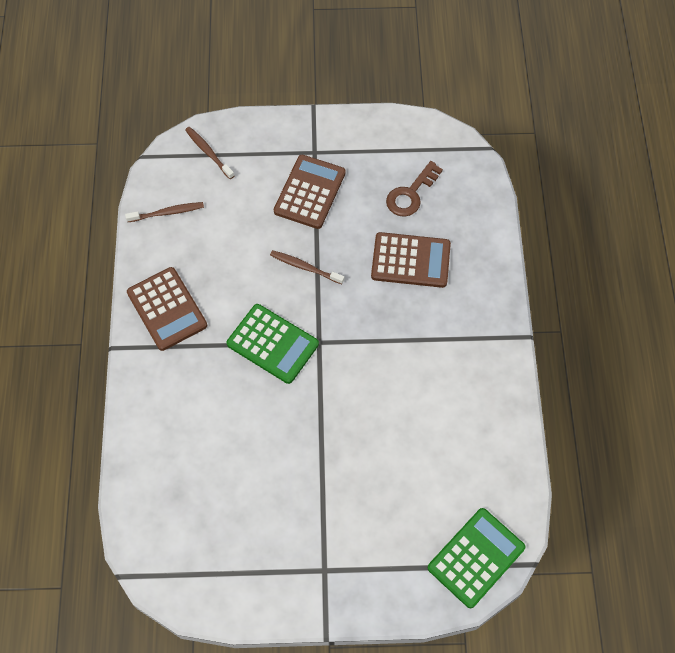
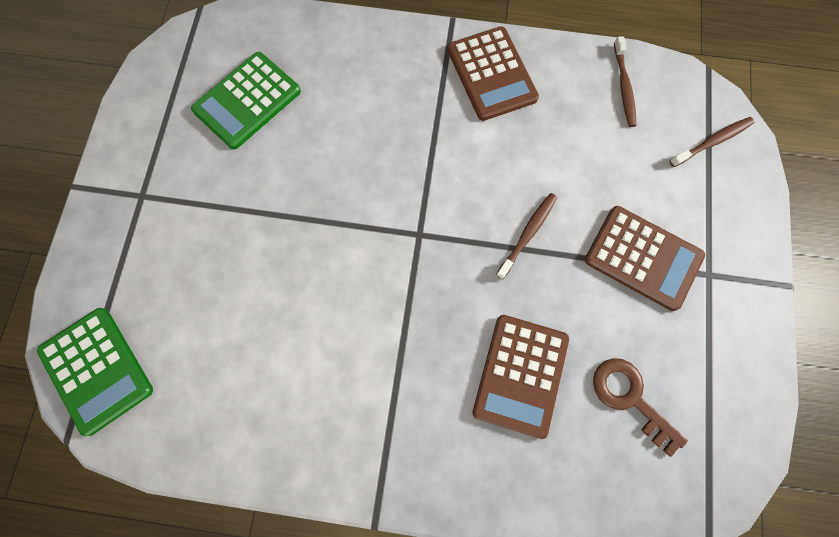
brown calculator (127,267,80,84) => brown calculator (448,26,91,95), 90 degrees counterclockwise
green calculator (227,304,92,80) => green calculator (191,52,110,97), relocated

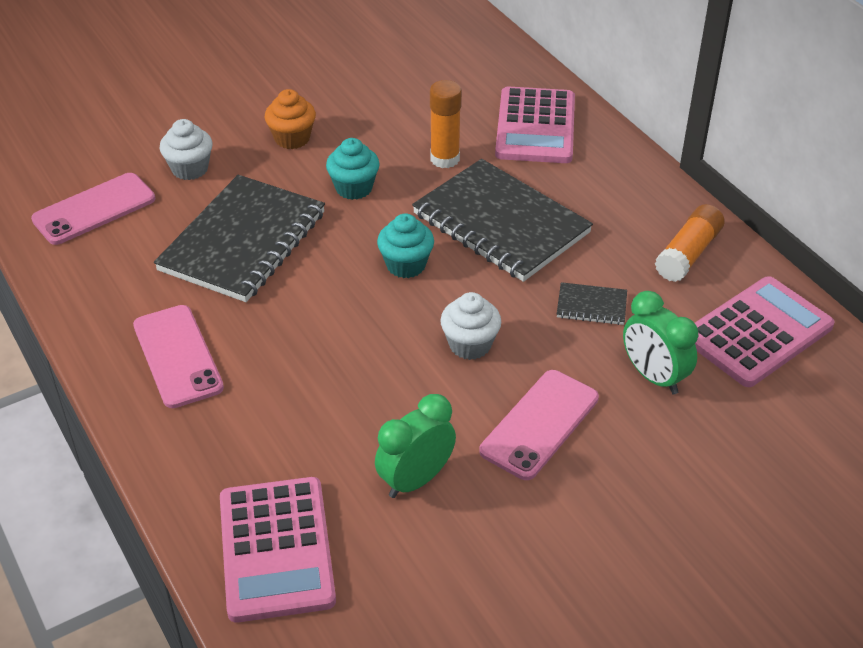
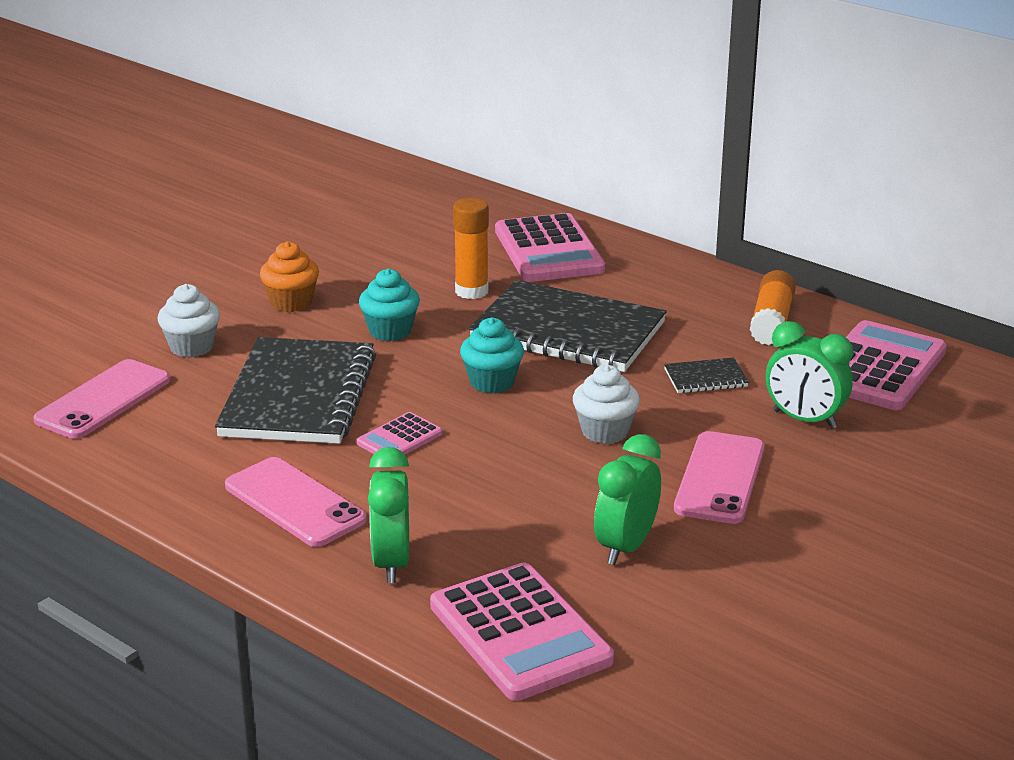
nothing => pink calculator (357,412,85,43)
nothing => green clock (368,447,41,136)

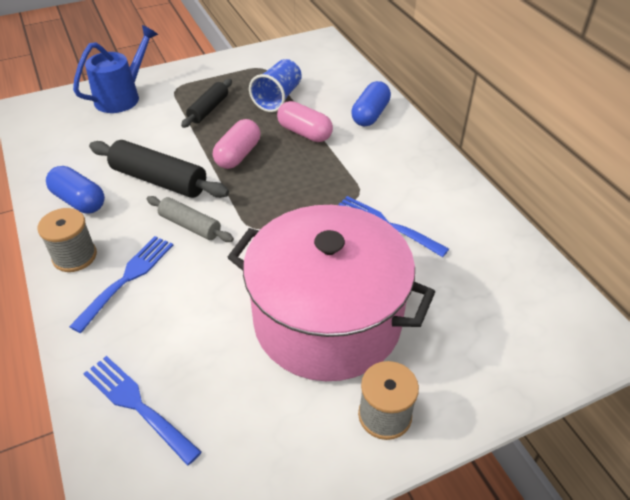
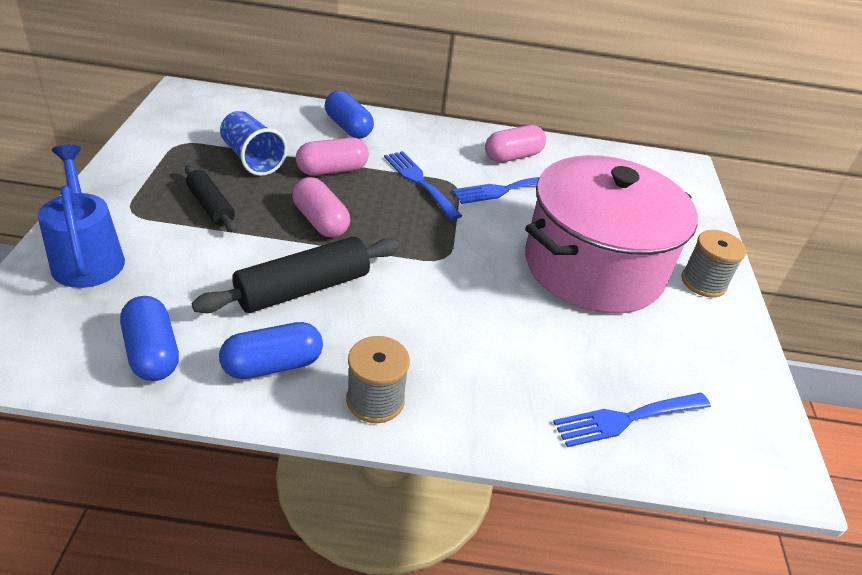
grey rolling pin (147,196,87,46) => nothing
blue fork (69,236,104,97) => blue fork (384,151,78,69), relocated
nothing => pink capsule (485,125,61,38)
nothing => blue capsule (120,296,59,85)

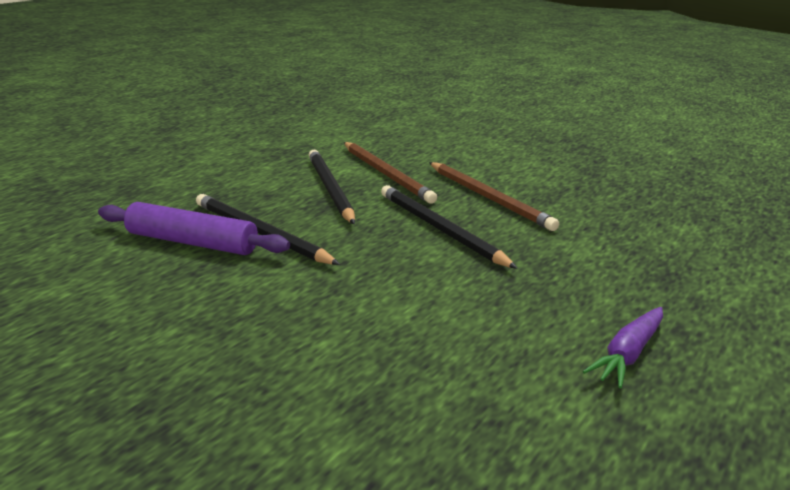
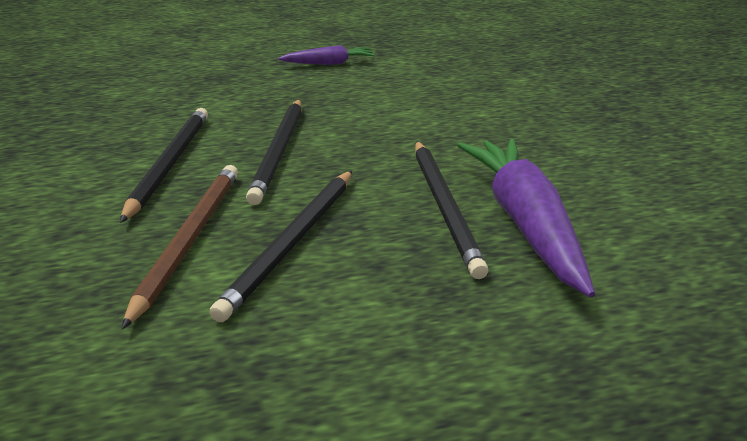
brown pencil (429,162,130,69) => black pencil (120,108,88,115)
purple rolling pin (98,202,192,53) => purple carrot (457,138,138,160)

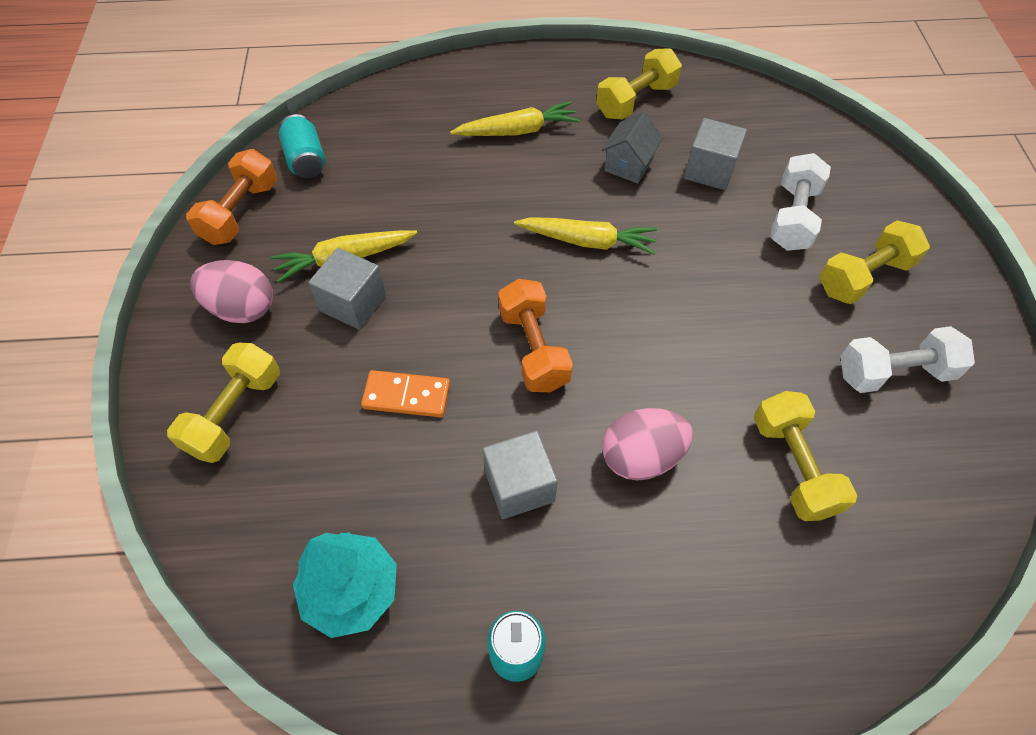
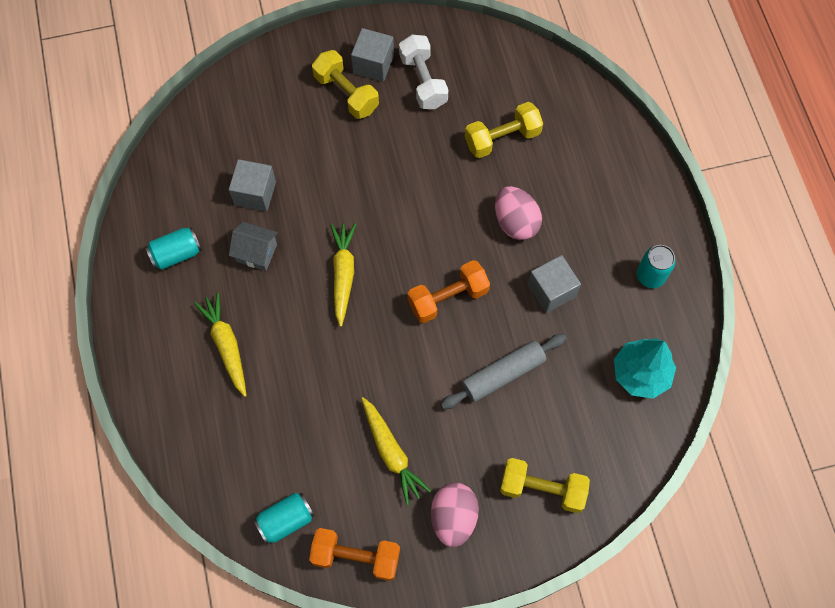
yellow dumbbell (596,48,86,71) => turquoise can (145,227,57,43)
white dumbbell (770,153,61,98) => nothing
grey cube (308,248,78,82) => grey cube (351,28,43,54), relocated
orange domino (361,370,89,47) => grey rolling pin (440,334,127,75)

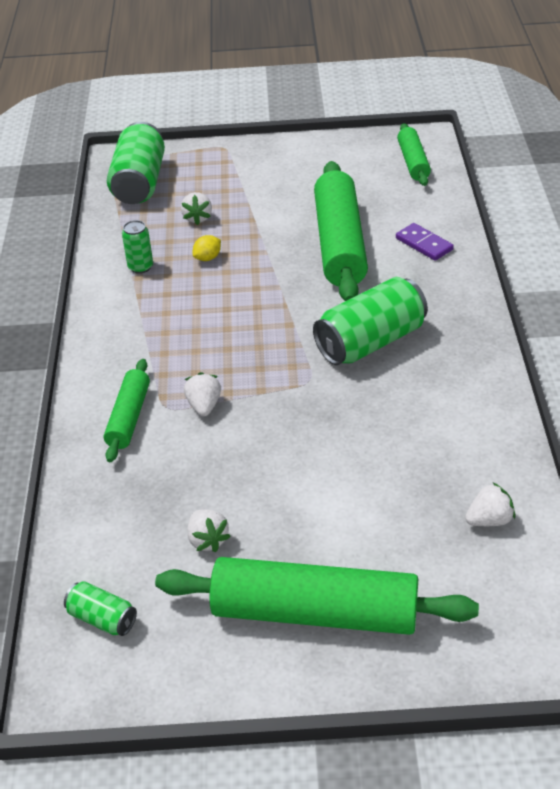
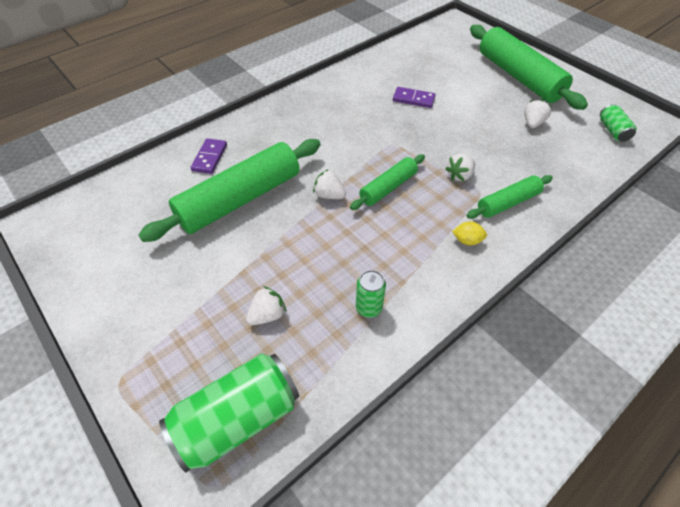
green rolling pin (397,123,34,63) => green rolling pin (350,154,75,56), relocated
yellow lemon (192,235,29,26) => yellow lemon (452,221,35,24), relocated
green can (313,277,115,88) => nothing
white strawberry (465,482,50,44) => white strawberry (313,169,33,30), relocated
nothing => purple domino (393,87,42,21)

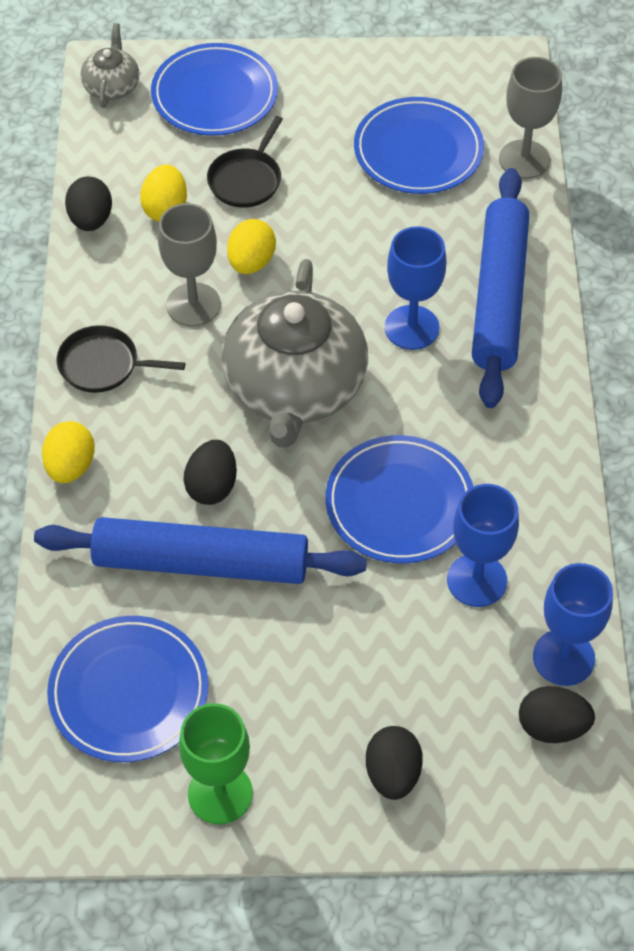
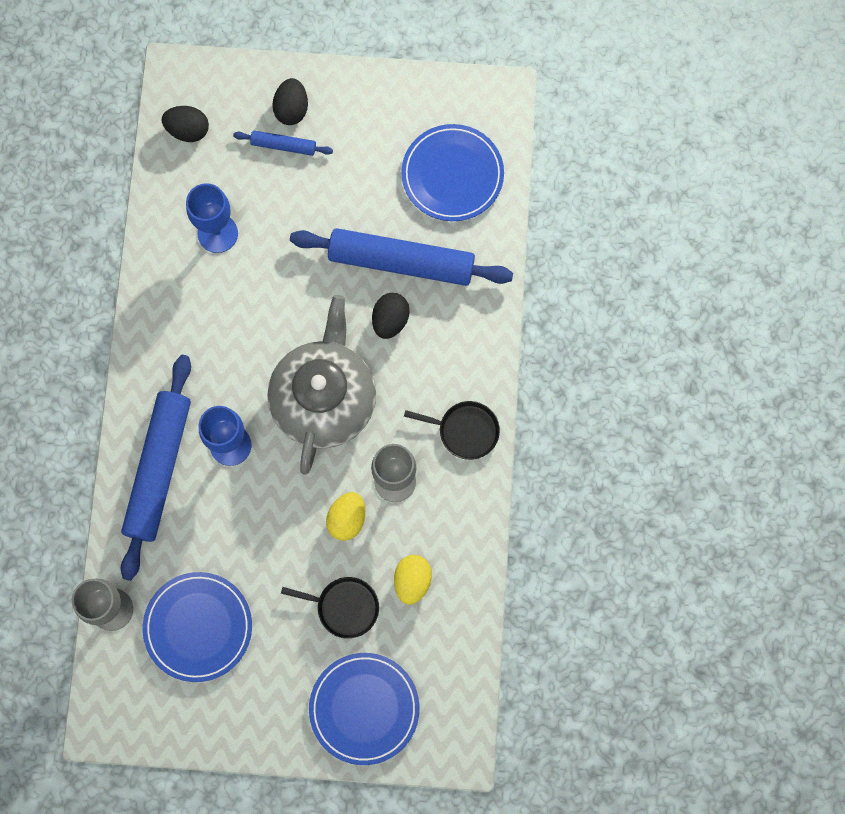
grey teapot (80,23,60,85) => nothing
black pan (207,116,76,92) => black pan (281,577,98,62), 75 degrees clockwise
black egg (65,176,47,55) => nothing
yellow egg (42,421,53,62) => nothing
blue plate (325,435,148,128) => nothing
blue goblet (533,563,80,123) => nothing
green goblet (179,703,74,122) => nothing
nothing => blue rolling pin (233,130,100,26)

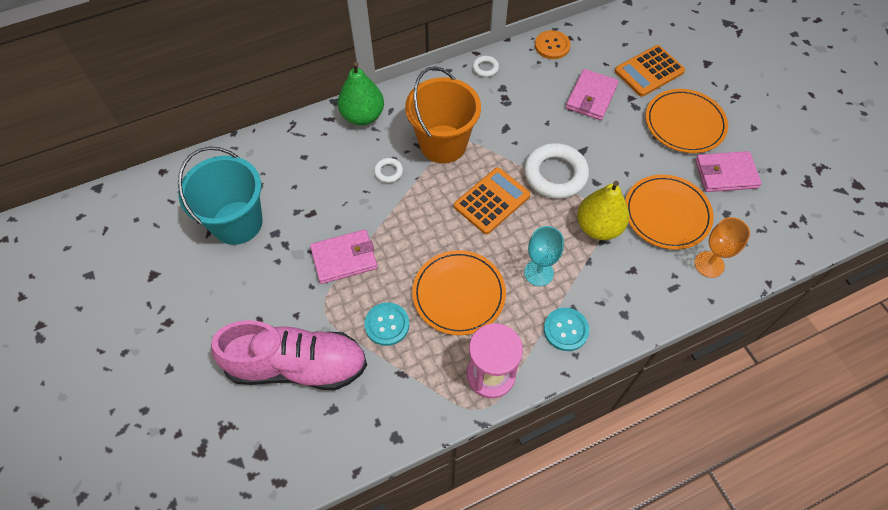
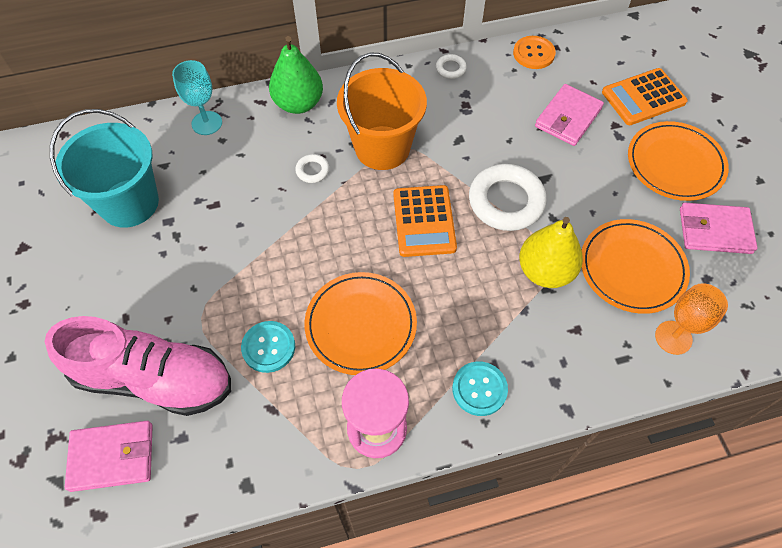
orange calculator (454,167,76,67) => orange calculator (393,185,64,72), 120 degrees clockwise
turquoise goblet (524,226,40,60) => turquoise goblet (172,60,50,75), relocated
pink wallet (310,229,67,55) => pink wallet (65,421,88,71), relocated

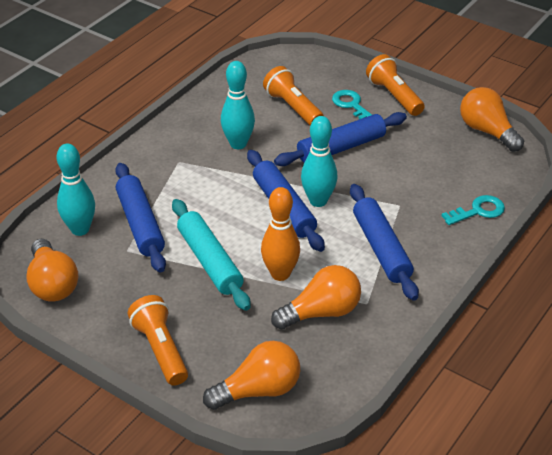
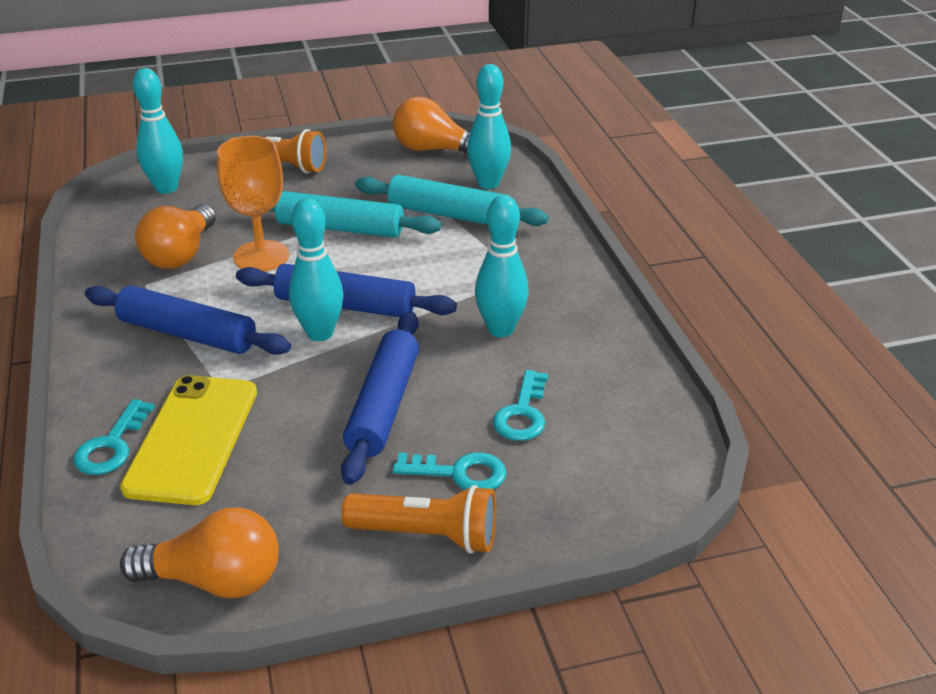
orange flashlight (263,66,61,59) => turquoise key (493,370,55,71)
blue rolling pin (115,163,51,110) => turquoise rolling pin (355,175,194,51)
orange bowling pin (261,187,39,94) => orange goblet (217,136,72,136)
orange light bulb (203,341,97,69) => turquoise bowling pin (133,68,50,126)
nothing => yellow phone (120,375,137,130)

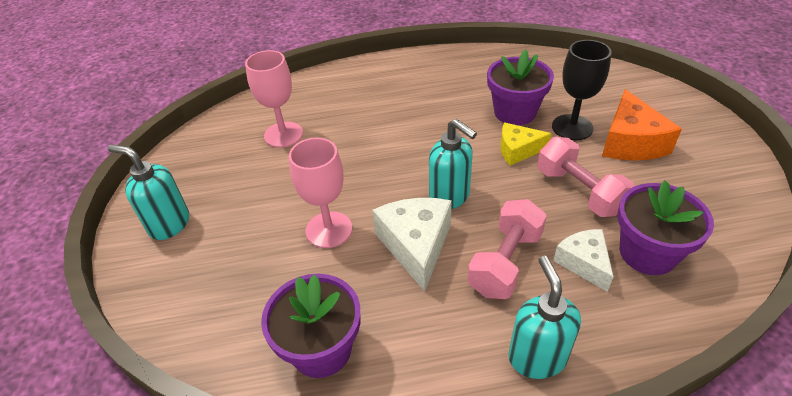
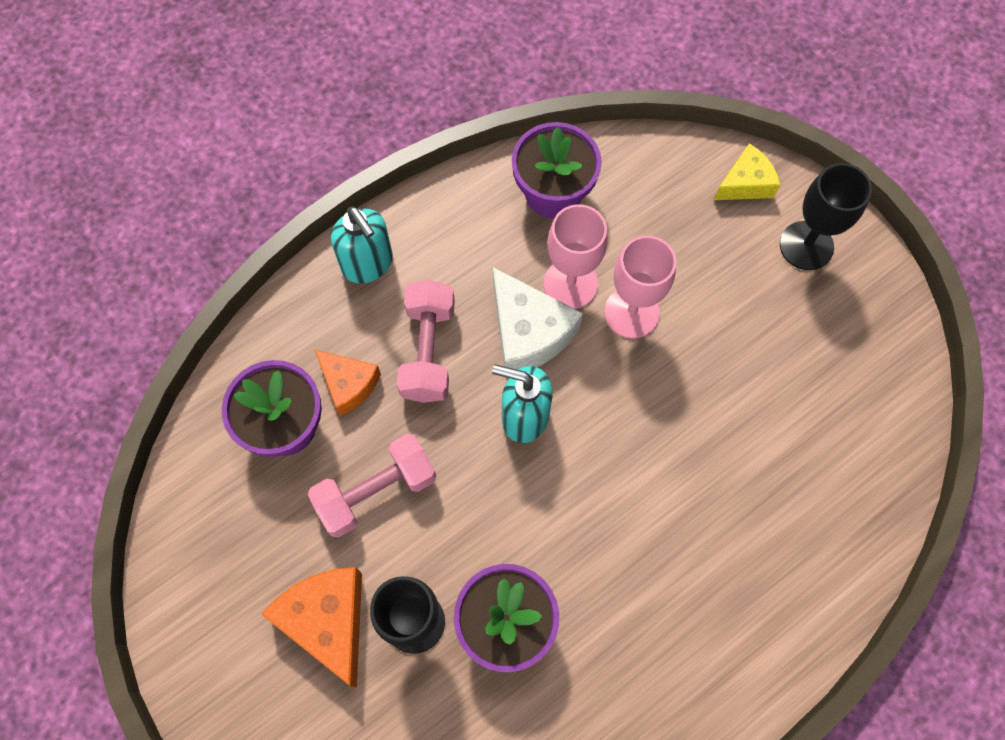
pink goblet (245,50,58,98) => pink goblet (544,204,64,105), relocated
yellow cheese (500,123,52,43) => yellow cheese (714,143,66,57), relocated
pink dumbbell (537,137,98,80) => pink dumbbell (308,434,128,103), 60 degrees counterclockwise
turquoise soap dispenser (108,144,81,96) => black goblet (780,163,92,107)
white cheese (553,229,60,63) => orange cheese (315,350,66,66)

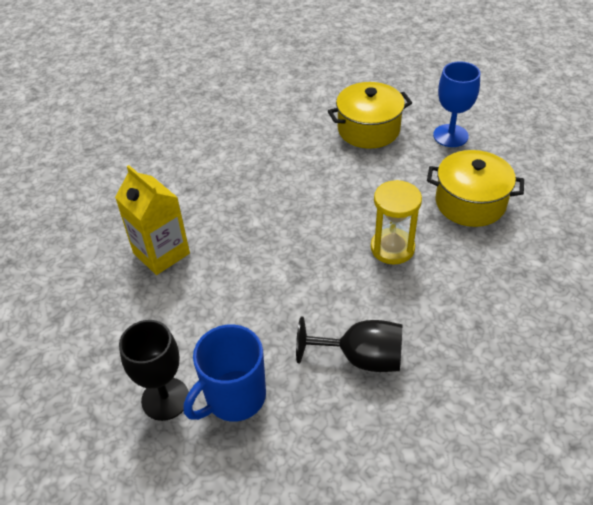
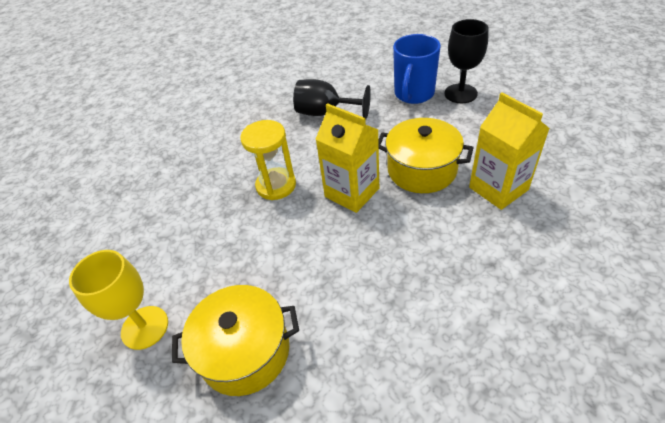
blue goblet (433,61,47,86) => yellow goblet (69,250,99,100)
yellow pot (427,150,97,77) => yellow pot (378,118,96,75), relocated
blue mug (184,325,82,97) => blue mug (393,34,48,70), 150 degrees clockwise
nothing => yellow carton (316,103,63,110)

